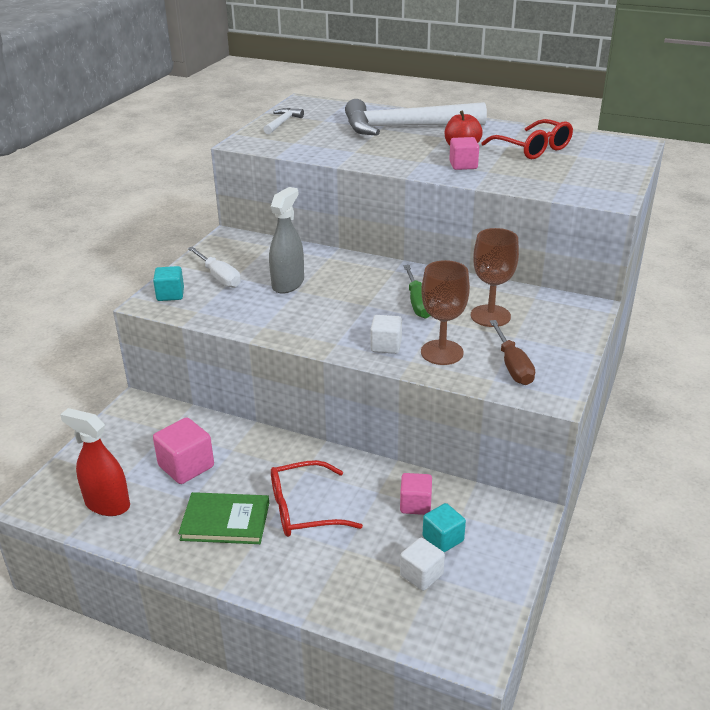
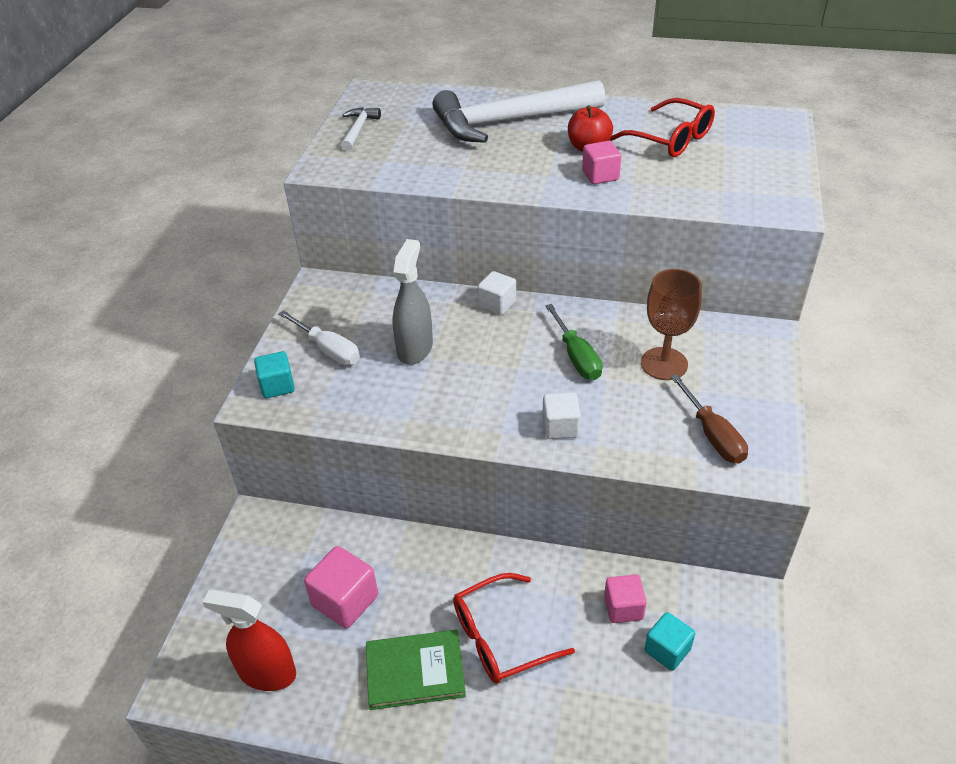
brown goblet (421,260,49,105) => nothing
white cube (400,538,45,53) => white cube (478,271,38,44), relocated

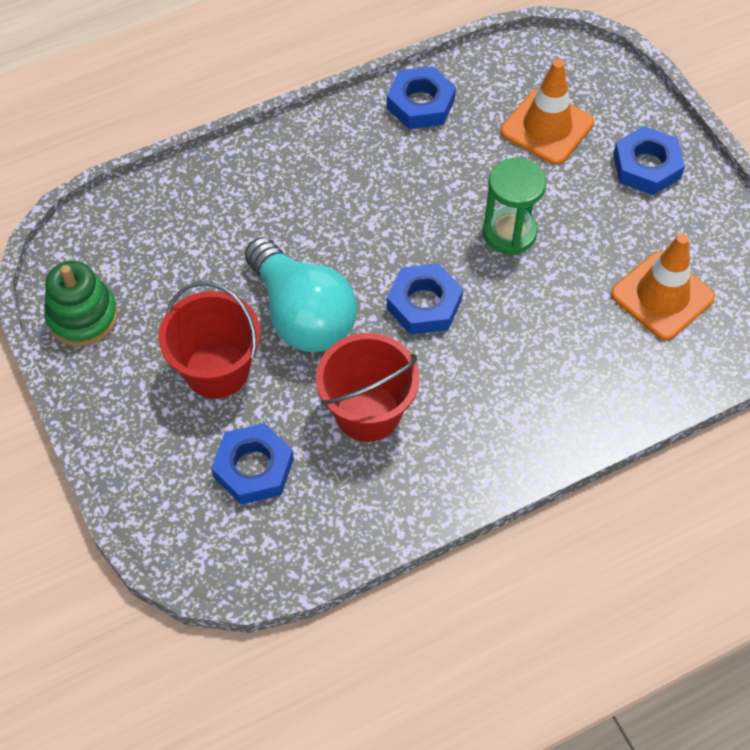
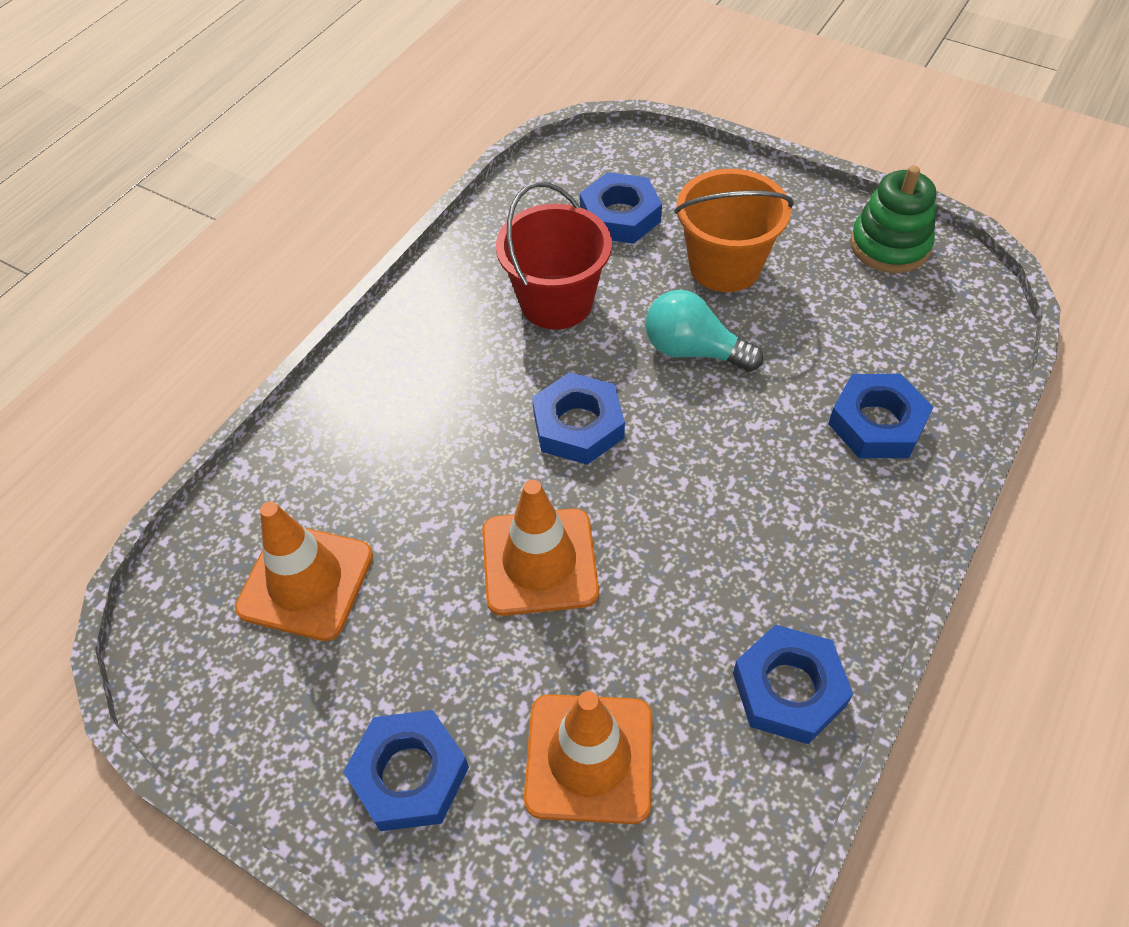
green hourglass (483,158,63,97) => orange traffic cone (482,480,117,136)
turquoise light bulb (245,237,112,115) => turquoise light bulb (645,290,118,82), x0.65
red bucket (158,281,103,118) => orange bucket (674,169,120,123)
nothing => blue nut (828,374,105,84)

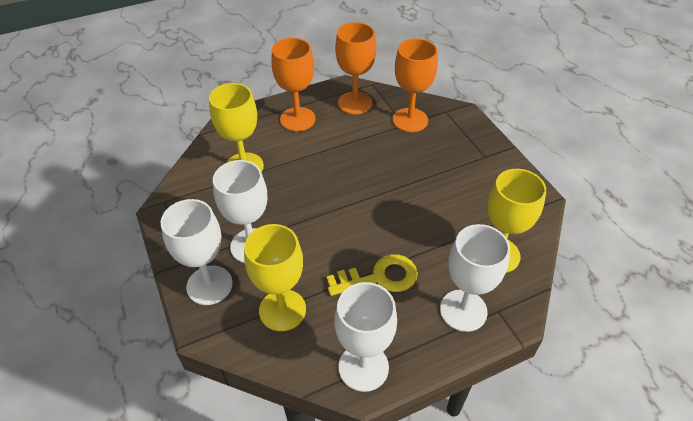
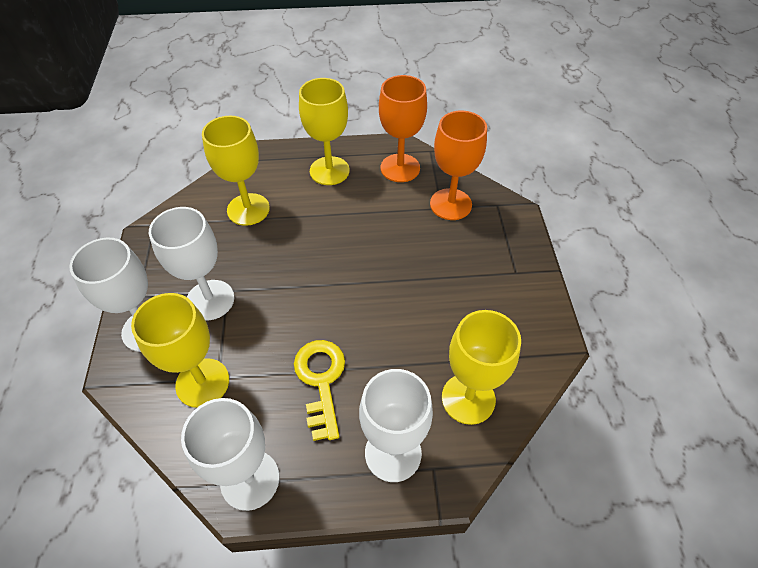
orange goblet (271,38,44,93) => yellow goblet (299,78,50,107)
yellow key (327,254,91,42) => yellow key (294,340,51,101), 105 degrees counterclockwise

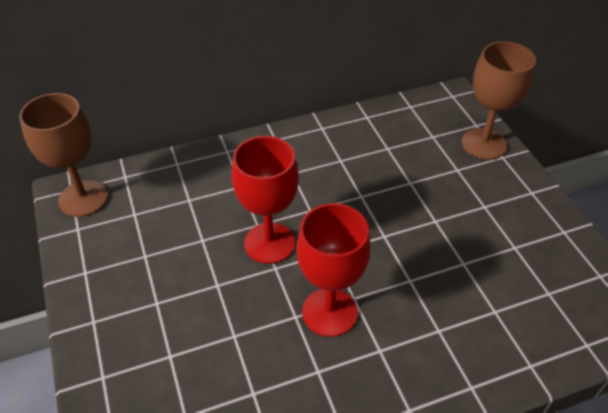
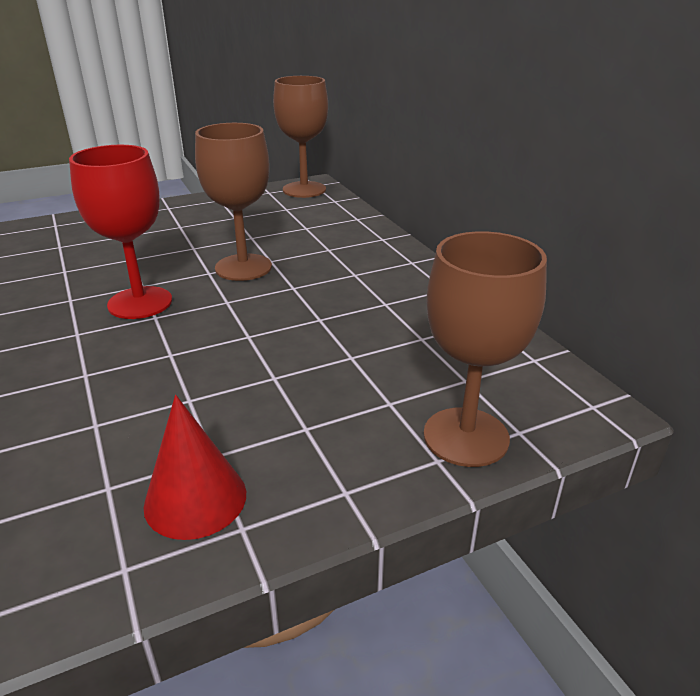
red goblet (232,136,67,128) => brown goblet (195,123,77,158)
nothing => red cone (144,395,102,145)

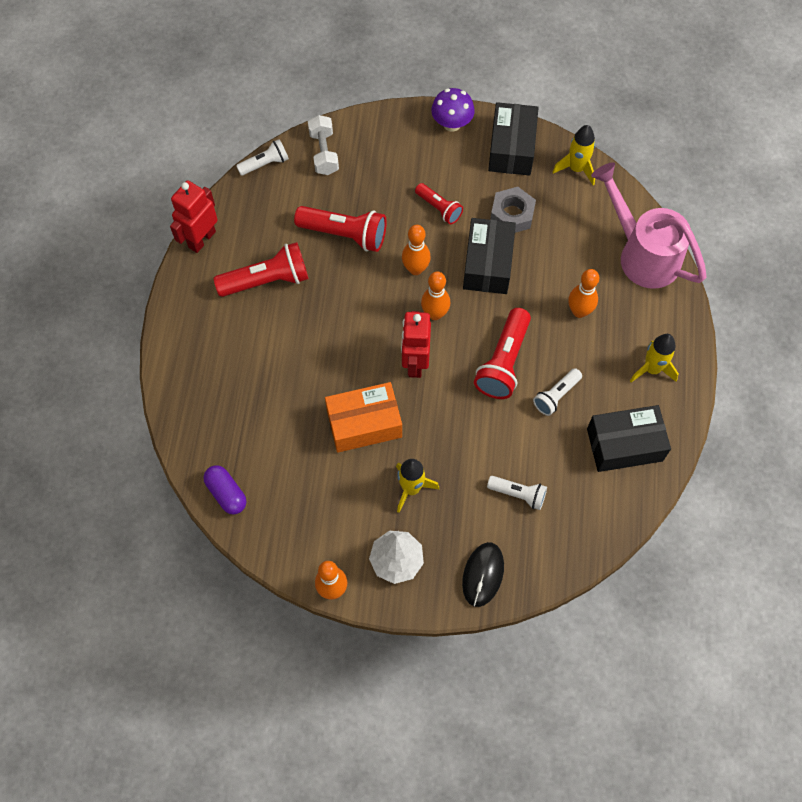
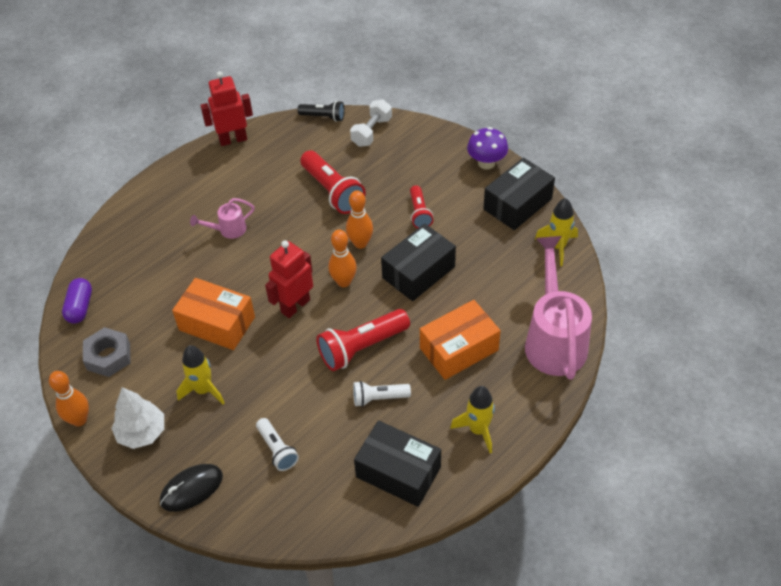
white flashlight (236,139,53,37) => black flashlight (298,101,46,21)
grey nut (490,187,46,46) => grey nut (83,327,47,50), relocated
red flashlight (213,242,95,55) => nothing
orange bowling pin (568,269,31,49) => orange box (420,300,81,80)
nothing => pink watering can (190,198,65,41)

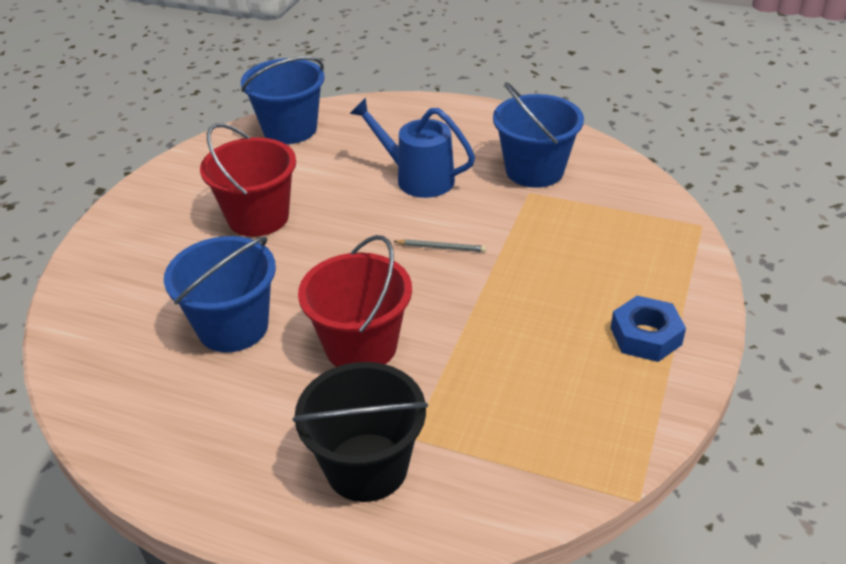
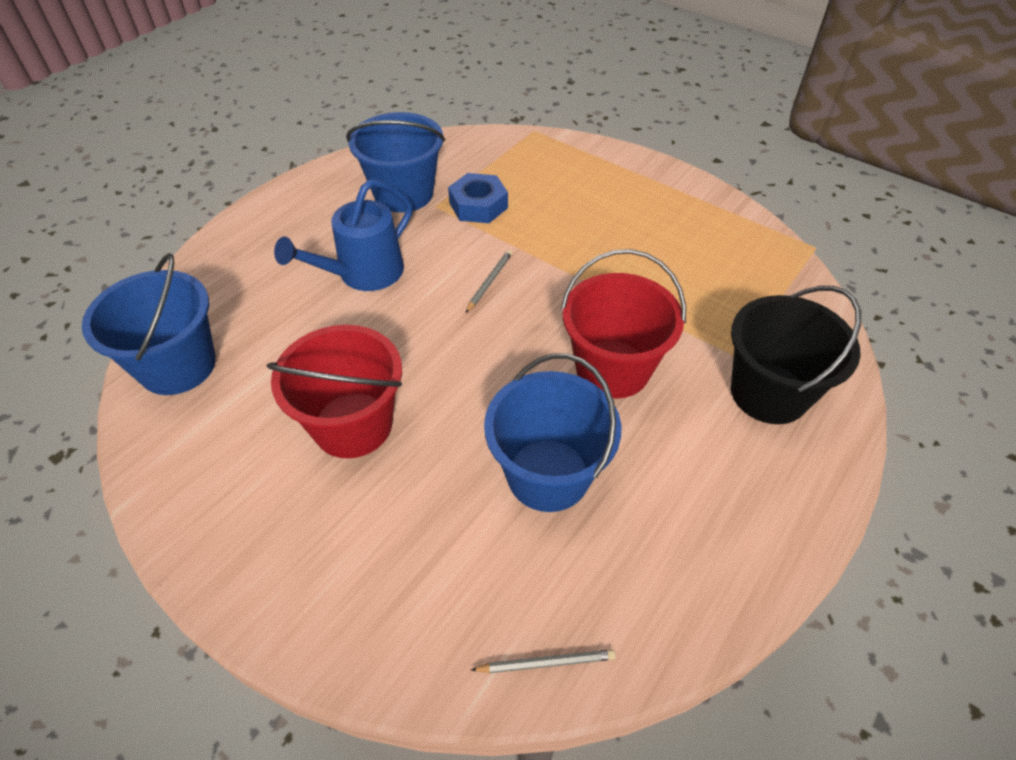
blue nut (611,296,75,66) => blue nut (448,173,60,50), relocated
nothing => grey pencil (471,649,145,24)

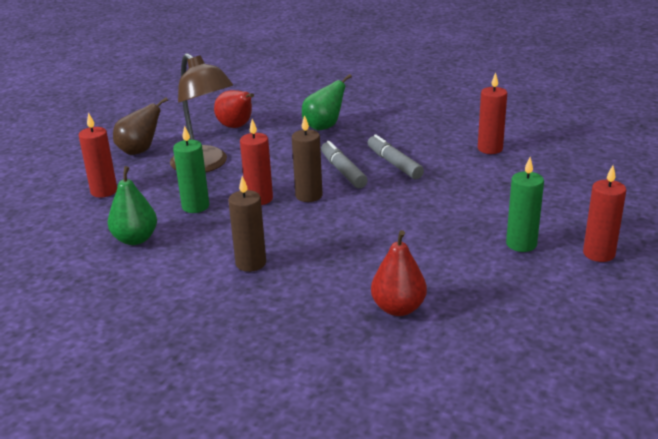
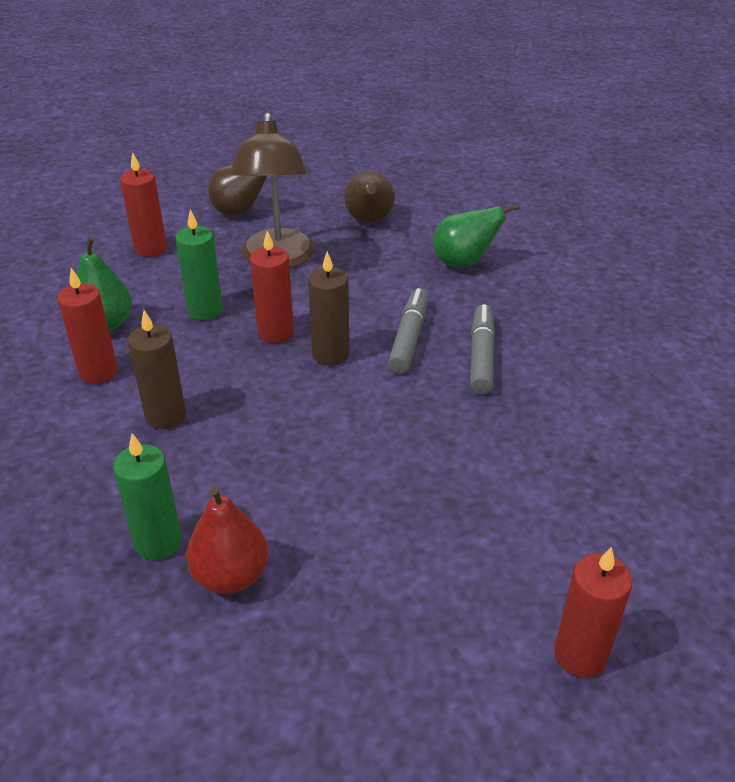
red candle (478,73,29,81) => red candle (57,268,61,116), relocated
red pear (214,90,40,38) => brown pear (344,171,51,52)
green candle (506,157,38,95) => green candle (113,433,69,127), relocated

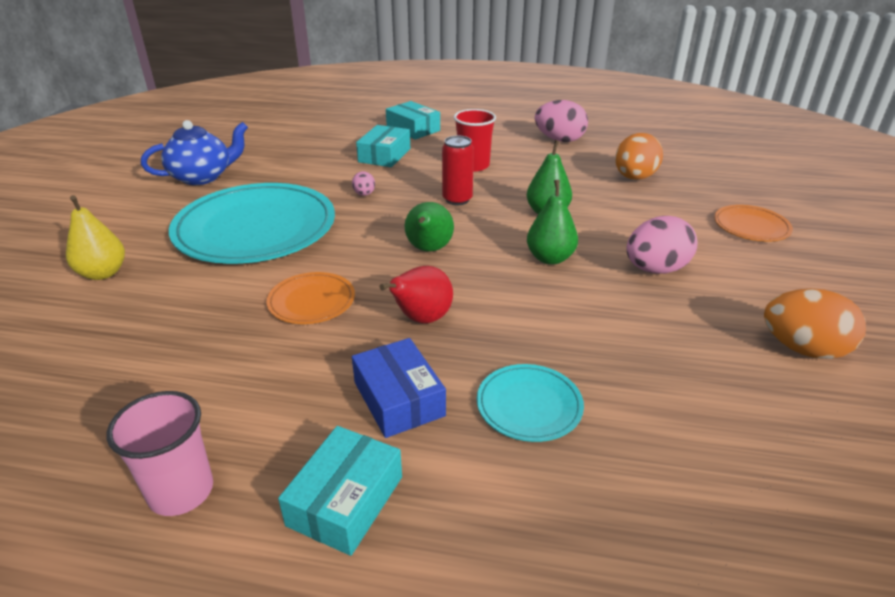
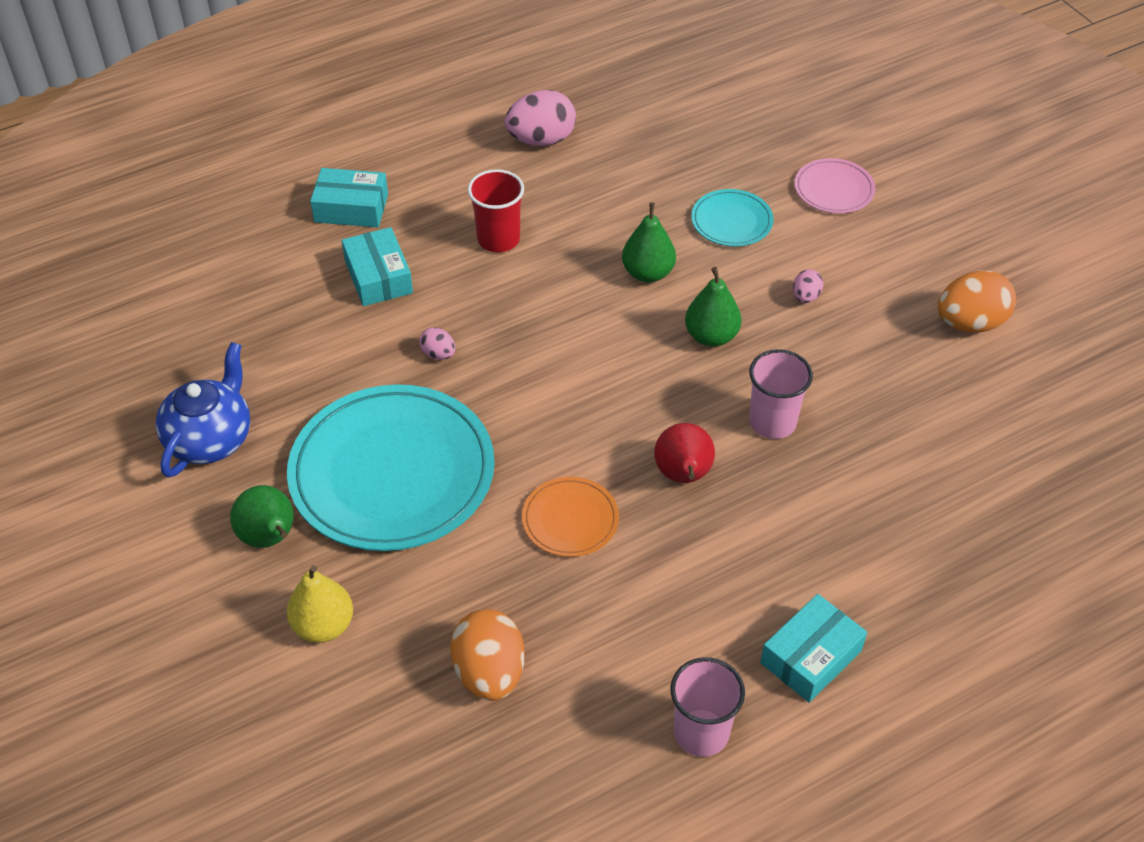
orange egg (615,133,48,47) => orange egg (450,609,75,92), relocated
red can (442,136,32,69) => nothing
green pear (405,202,49,50) => green pear (230,485,64,63), relocated
orange plate (714,205,79,37) => pink plate (795,158,80,56)
pink egg (626,216,72,58) => pink egg (793,269,30,34), x0.50
blue box (352,338,94,100) => nothing
turquoise plate (477,364,107,78) => turquoise plate (691,189,83,57), relocated
turquoise box (278,426,124,130) => turquoise box (760,594,107,109), 60 degrees clockwise
nothing => pink cup (749,349,64,90)

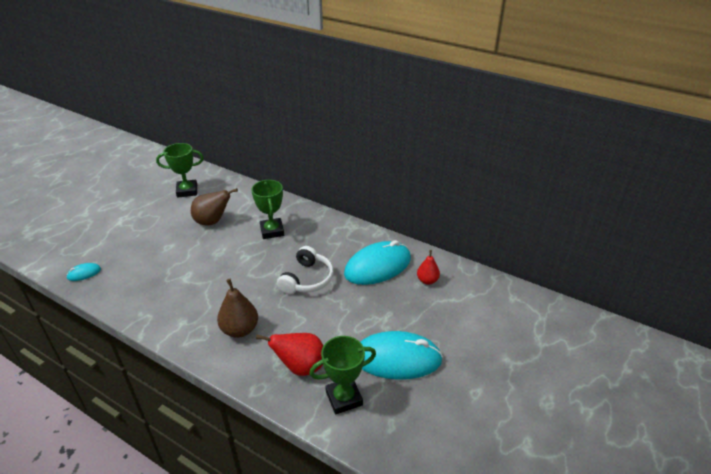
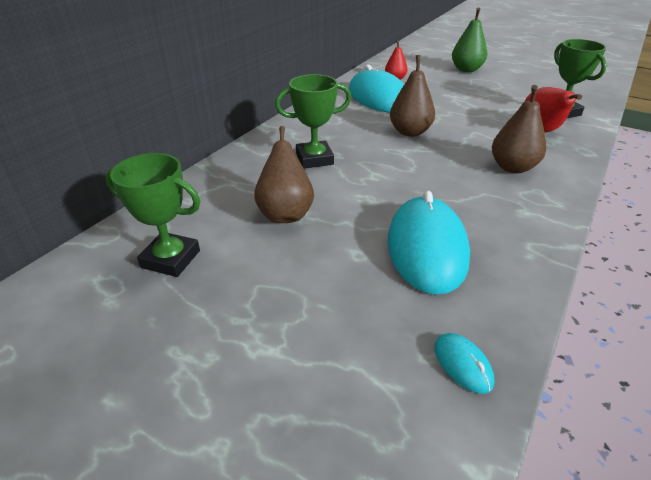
green trophy (156,143,48,55) => green trophy (105,153,95,124), 60 degrees counterclockwise
white headphones (277,246,57,48) => brown pear (390,55,45,82)
turquoise mouse (361,331,82,49) => turquoise mouse (388,191,82,104), relocated
nothing => green pear (452,8,35,64)

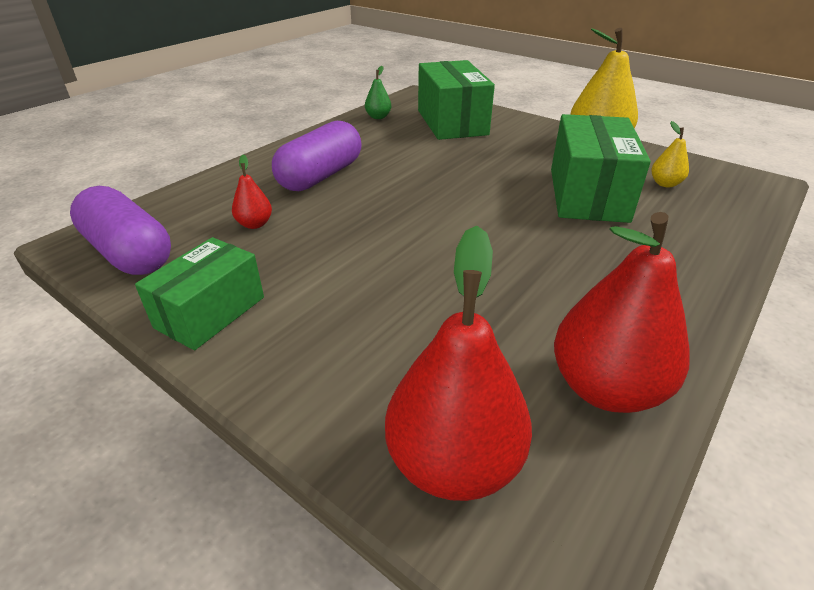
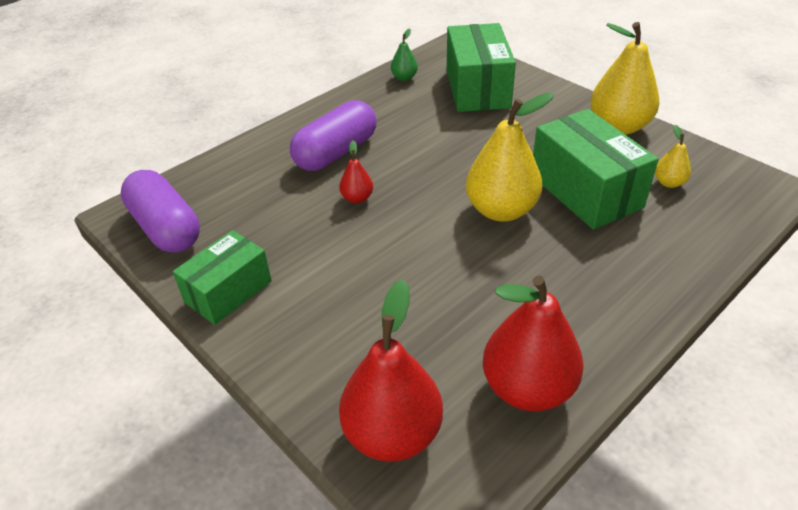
green box (551,114,100,109) => green box (533,109,126,121), 45 degrees counterclockwise
red pear (232,155,40,74) => red pear (339,141,34,62), relocated
nothing => yellow pear (466,93,88,129)

